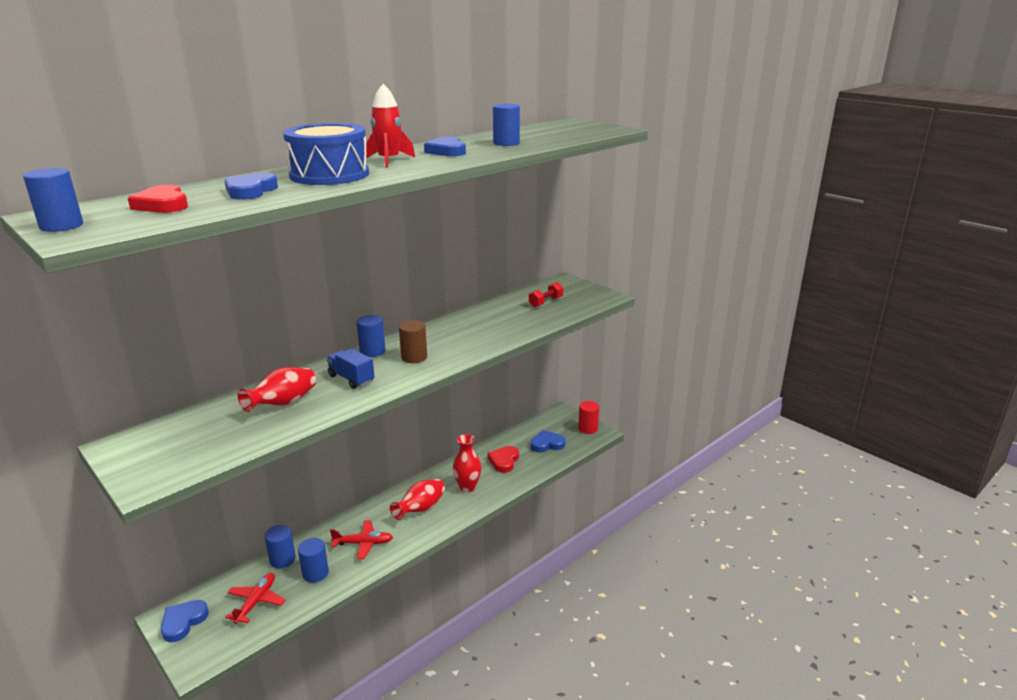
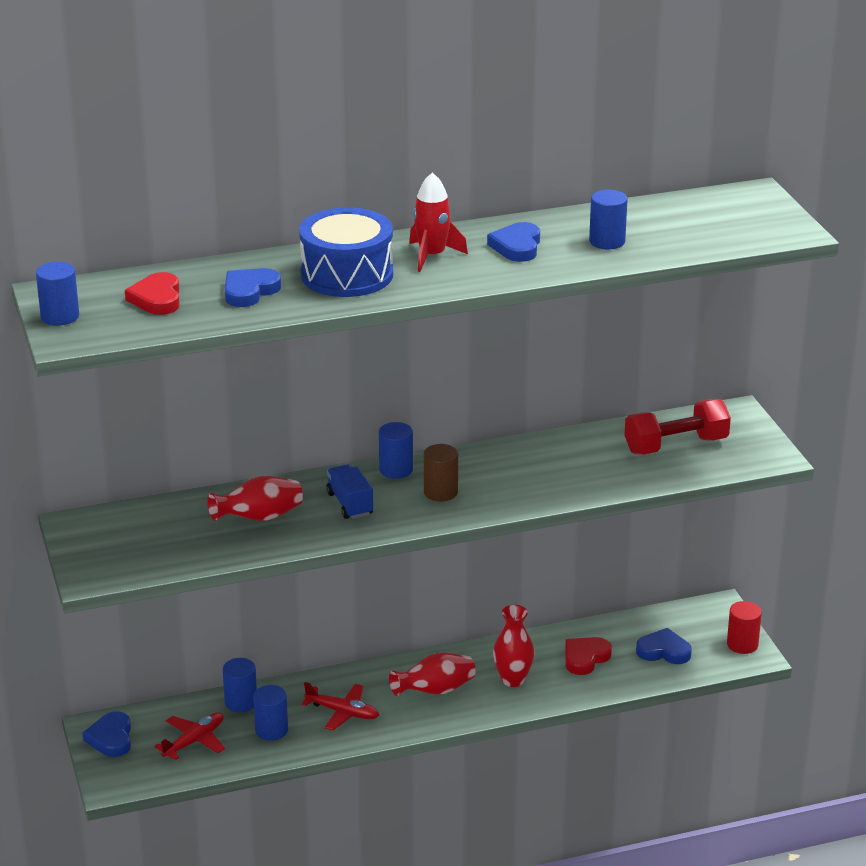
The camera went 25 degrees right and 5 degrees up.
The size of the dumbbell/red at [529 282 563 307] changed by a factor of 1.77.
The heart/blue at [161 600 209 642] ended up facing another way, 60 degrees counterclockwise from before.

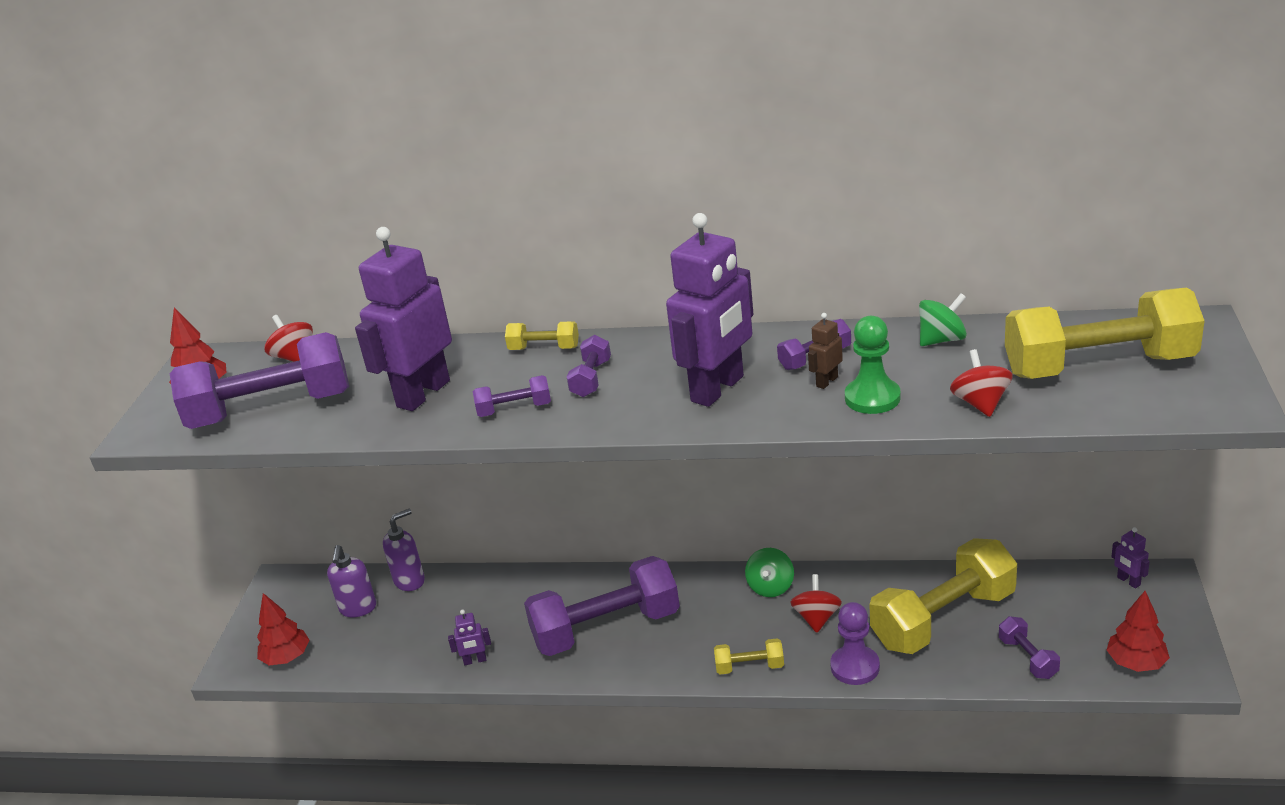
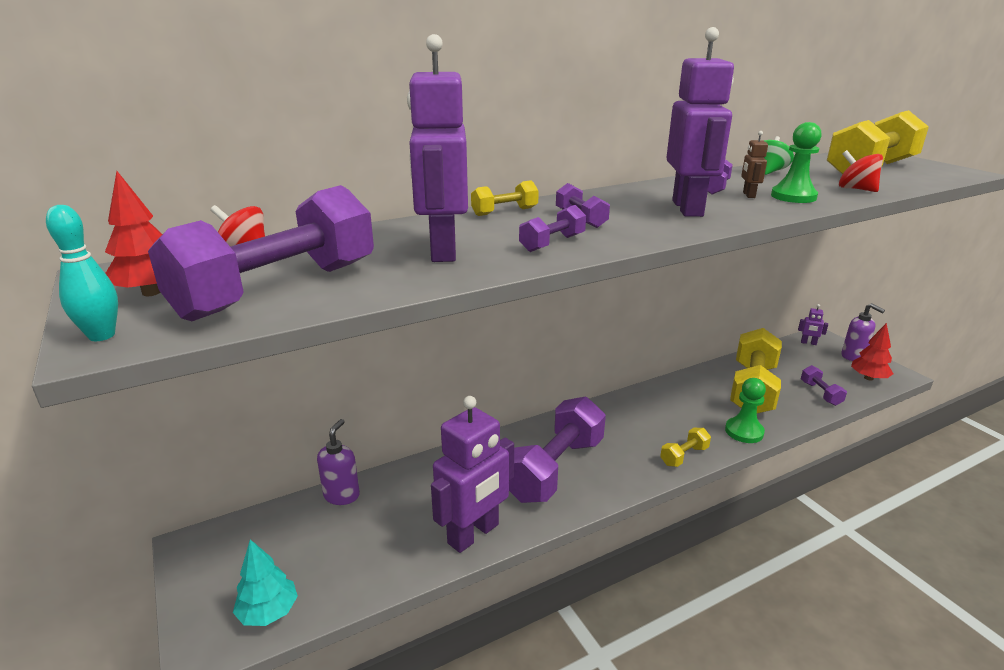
The camera went 40 degrees left and 5 degrees down.
The soap dispenser/purple ended up elsewhere, having gone from [327 545 376 618] to [841 303 885 361].
The second view lost the spinning top/green at [745 548 794 597].
The second view lost the spinning top/red at [790 574 842 633].
What was the tree/red at [257 593 309 665] turned into the tree/turquoise at [233 539 298 626].
What was the pawn/purple at [830 602 880 685] turned into the pawn/green at [725 378 766 443].
The size of the robot/purple at [448 610 491 665] changed by a factor of 2.45.
The dumbbell/purple at [999 616 1060 679] ended up facing another way, 45 degrees clockwise from before.
The second view gained the bowling pin/turquoise at [46 205 118 341].

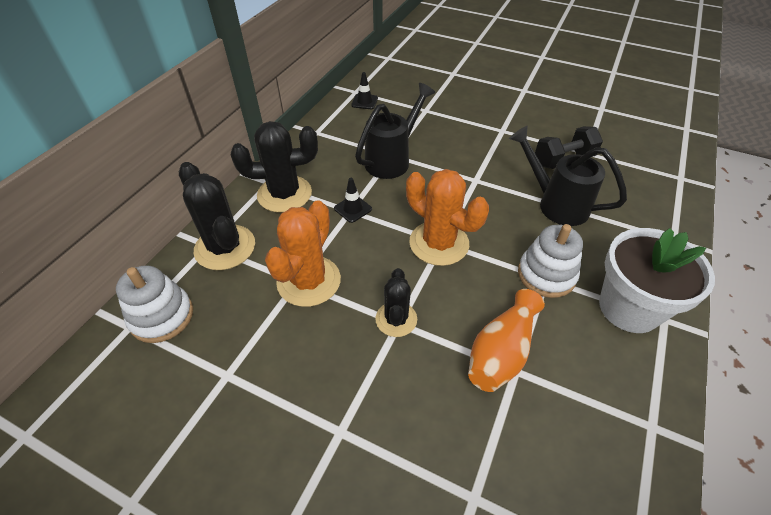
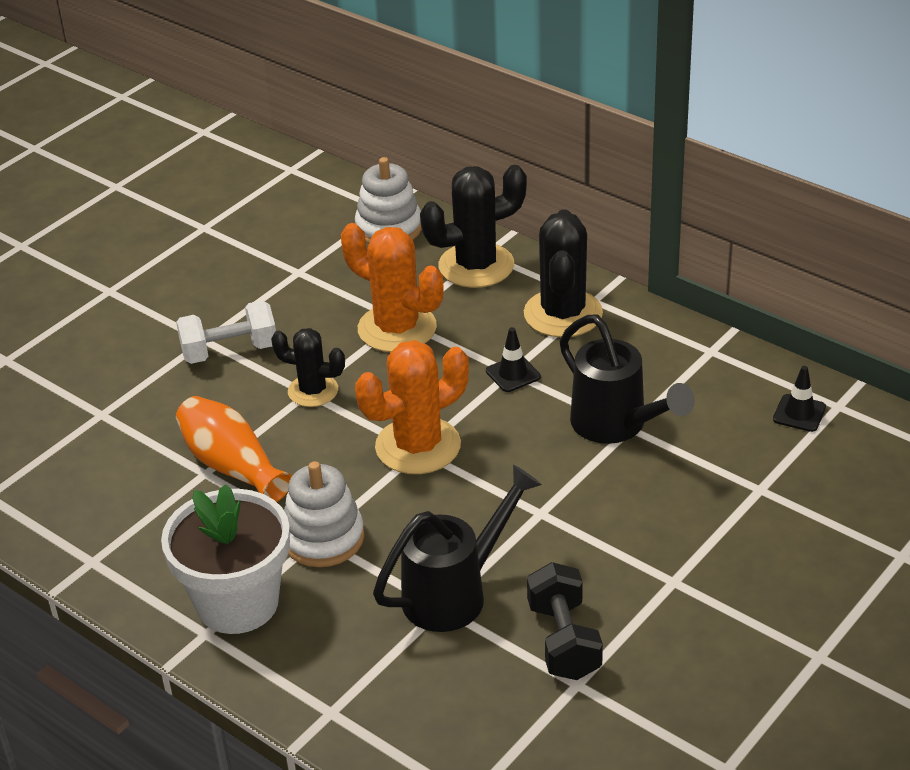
The camera went 105 degrees right and 10 degrees down.
The second view gained the dumbbell/white at [176 300 276 364].

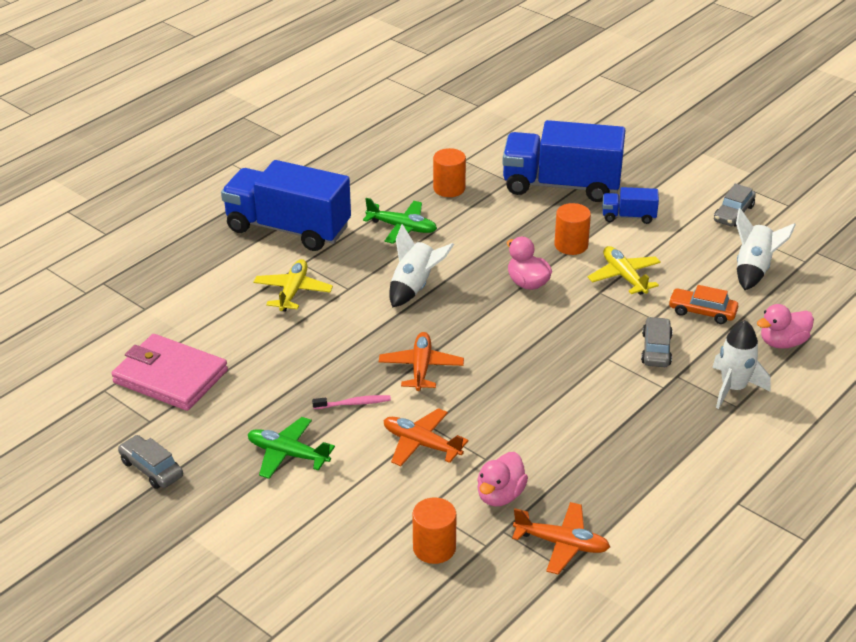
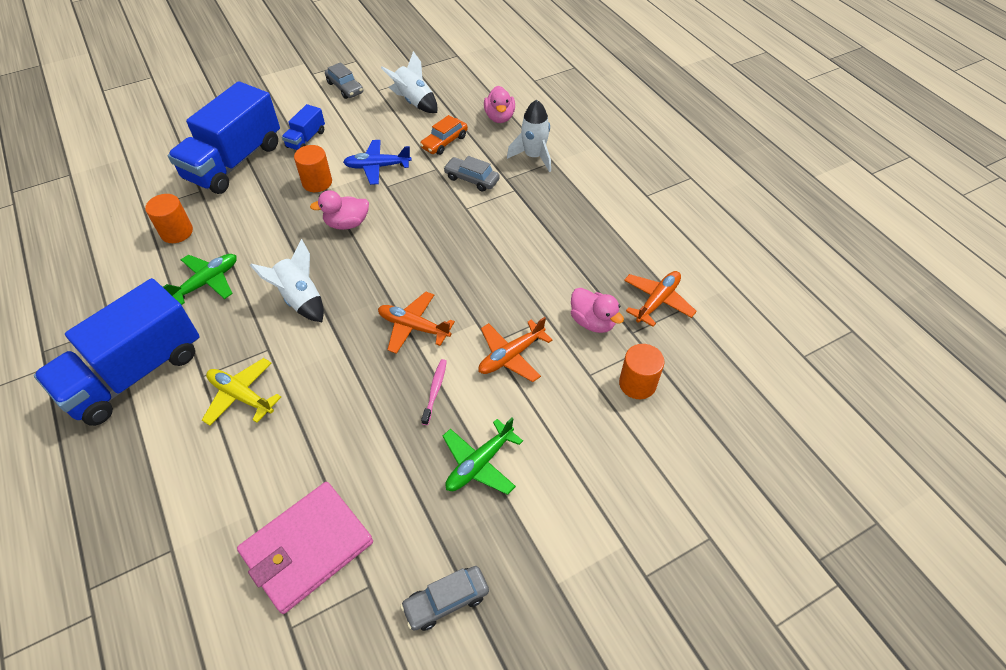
The camera went 70 degrees left and 15 degrees up.
What was the plane/yellow at [588 246 661 295] turned into the plane/blue at [343 140 412 185].

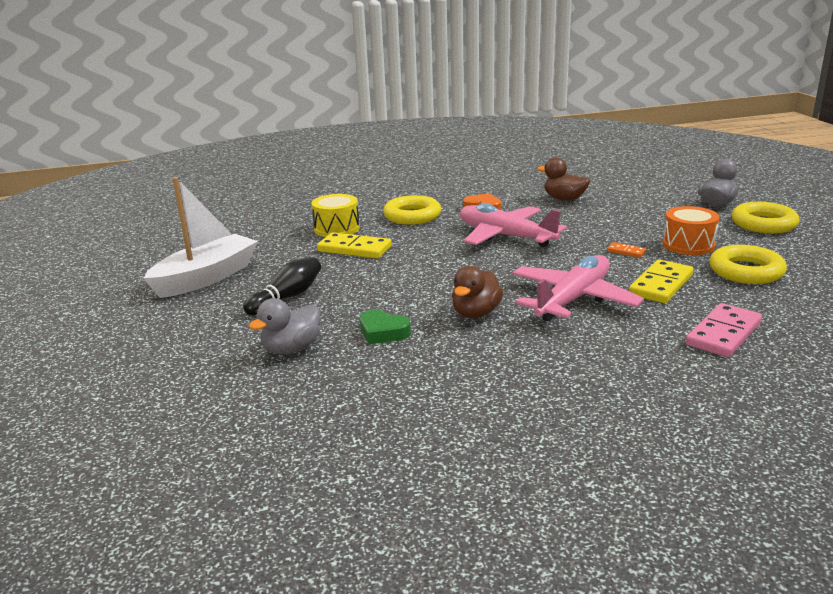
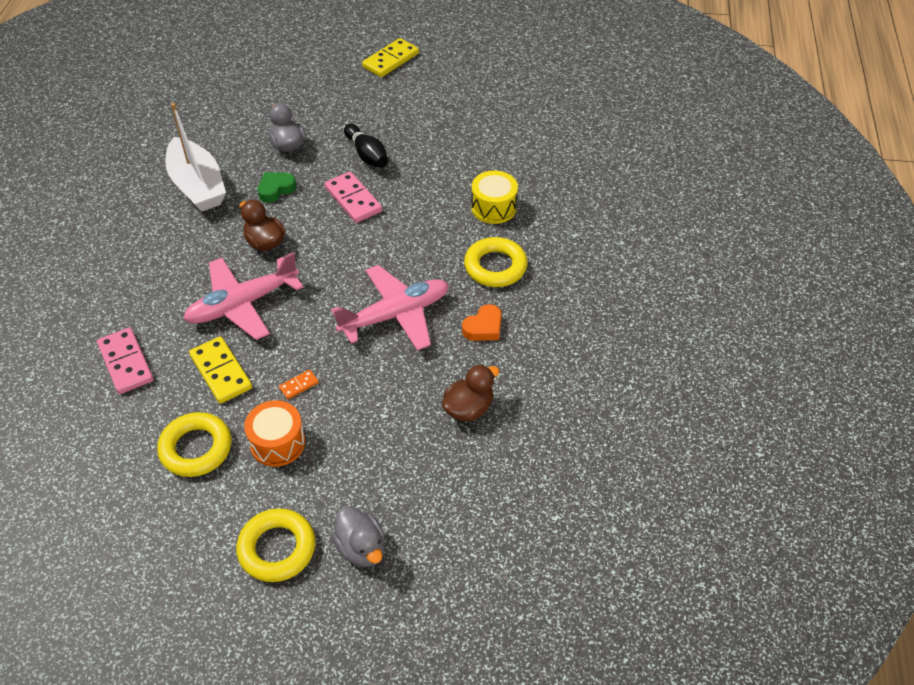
The camera went 110 degrees right and 25 degrees up.
The boat/white ended up elsewhere, having gone from [144 177 258 298] to [165 103 226 212].
The domino/yellow ended up elsewhere, having gone from [317 232 392 258] to [362 38 419 77].
The plane/pink at [512 255 644 322] ended up facing another way, 90 degrees clockwise from before.
The second view gained the domino/pink at [325 172 382 223].

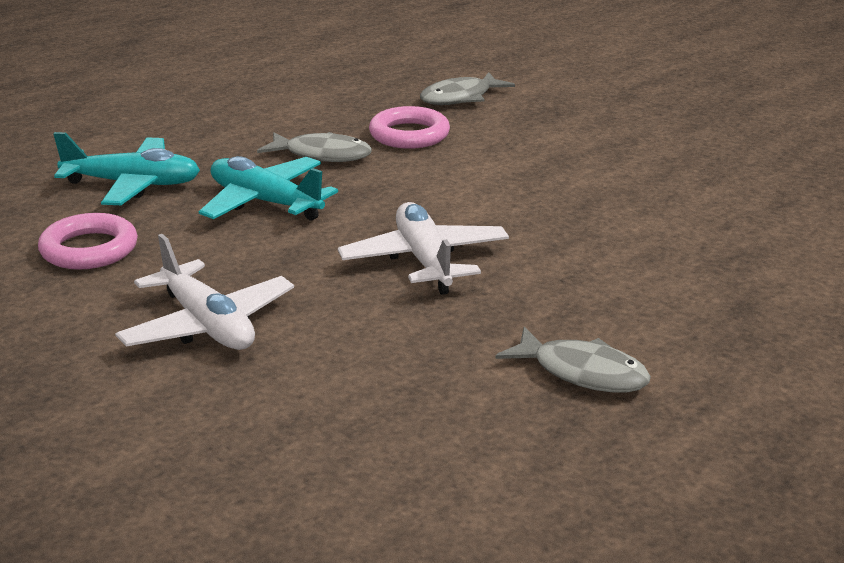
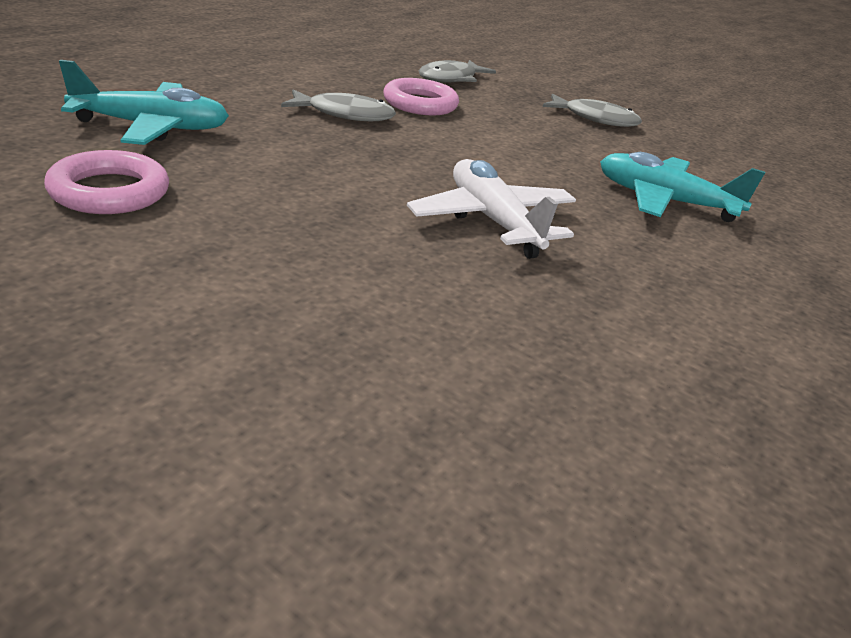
The camera went 15 degrees left and 5 degrees up.
The plane/turquoise ended up elsewhere, having gone from [199 156 338 221] to [600 152 765 222].
The second view lost the plane/white at [115 234 294 350].
The fish/grey ended up elsewhere, having gone from [495 327 651 392] to [542 94 642 127].

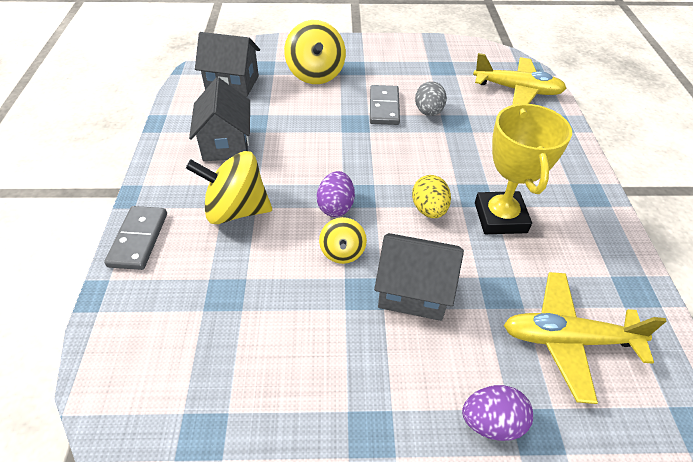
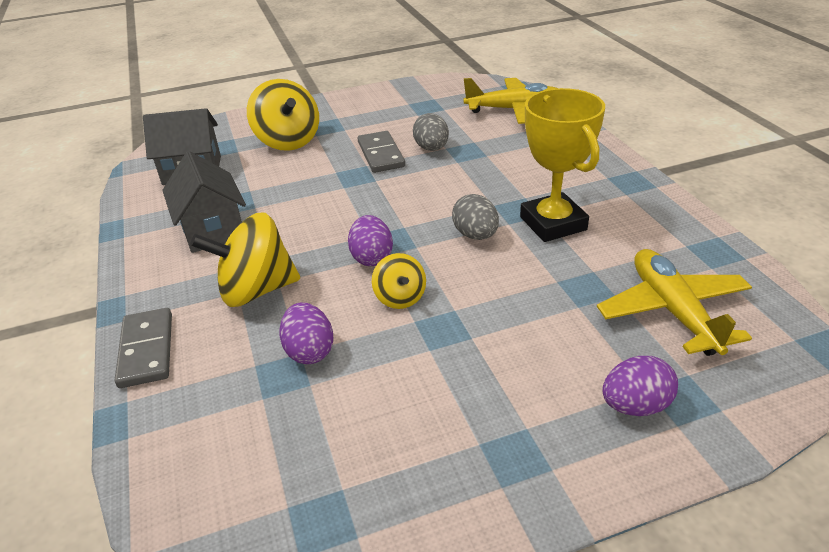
The camera went 15 degrees left and 10 degrees down.
What was the egg/yellow at [412 175 451 218] turned into the egg/grey at [452 194 499 240].
The second view lost the house/grey at [374 233 464 321].
The plane/yellow at [504 272 667 404] ended up facing another way, 90 degrees clockwise from before.
The second view gained the egg/purple at [279 303 334 364].

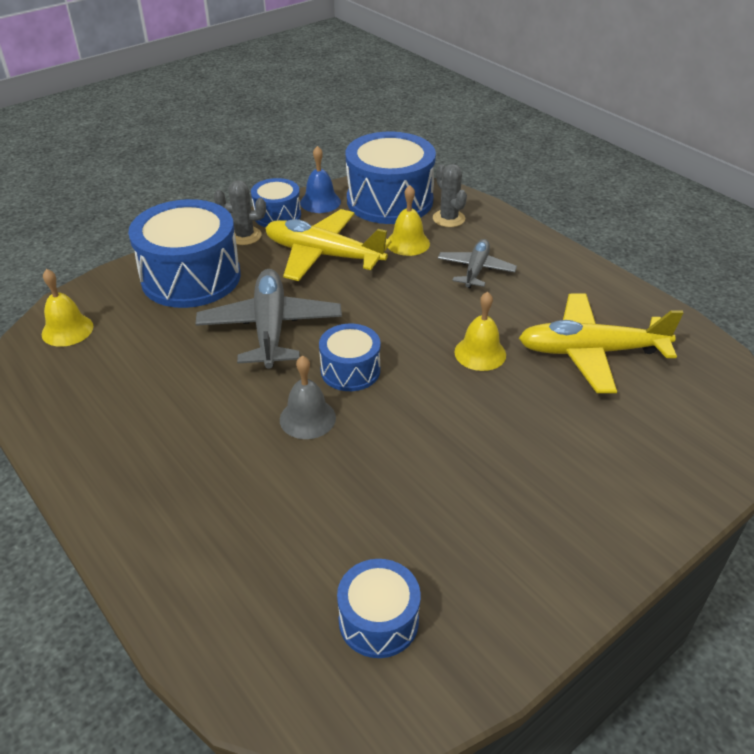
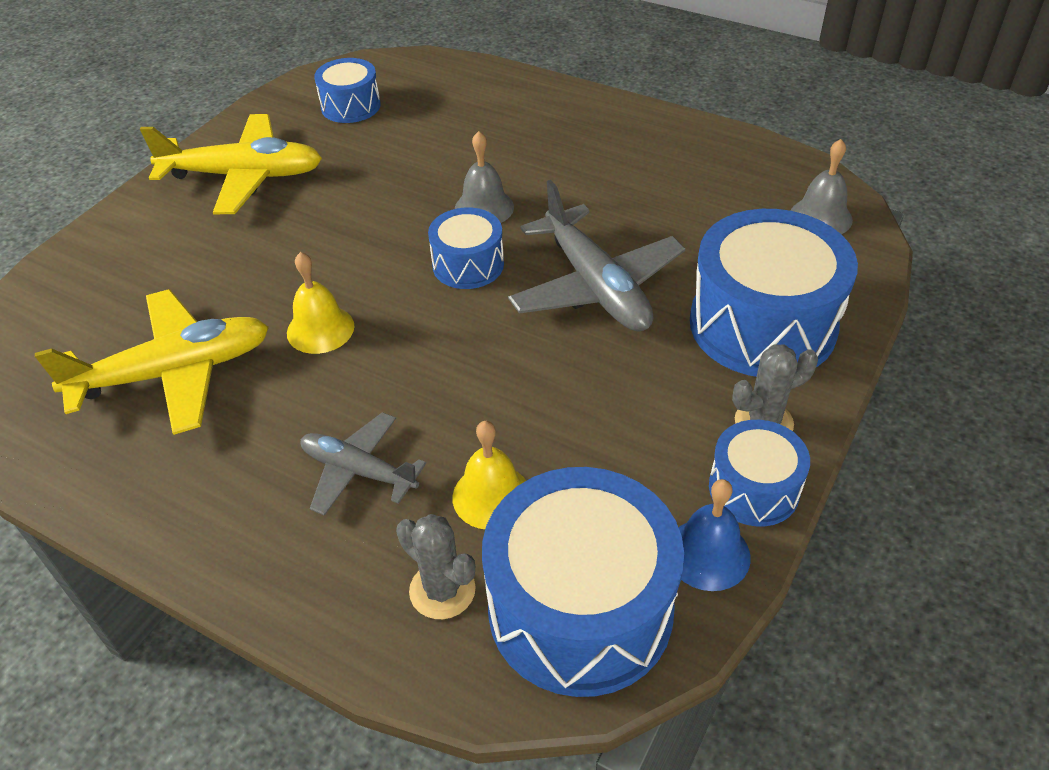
The camera went 160 degrees right and 5 degrees up.
The plane/yellow ended up elsewhere, having gone from [265 209 391 281] to [140 114 322 214].
The plane/grey at [438 239 517 288] ended up facing another way, 120 degrees clockwise from before.
What was the bell/yellow at [42 269 93 347] turned into the bell/grey at [791 139 853 234].

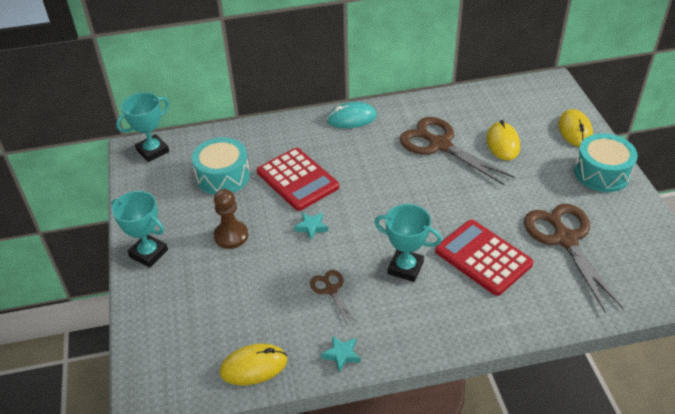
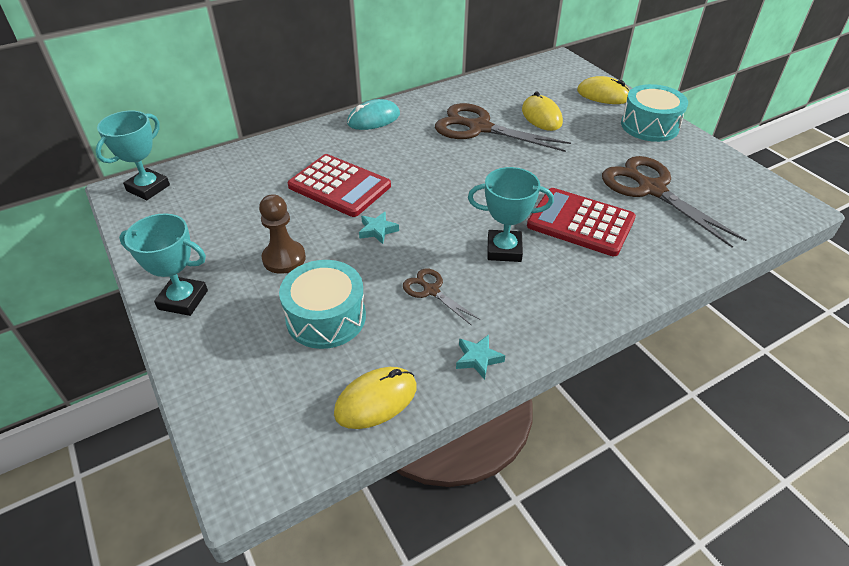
The camera went 20 degrees left and 0 degrees up.
The mouse/yellow at [558 109 593 147] ended up facing another way, 45 degrees counterclockwise from before.
The drum/turquoise ended up elsewhere, having gone from [192 137 250 195] to [279 260 366 349].

